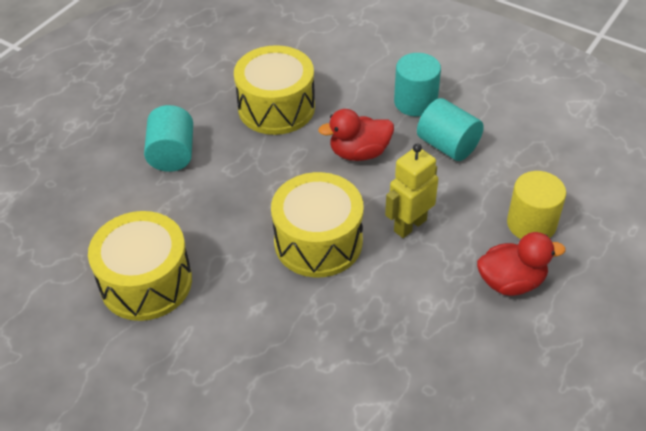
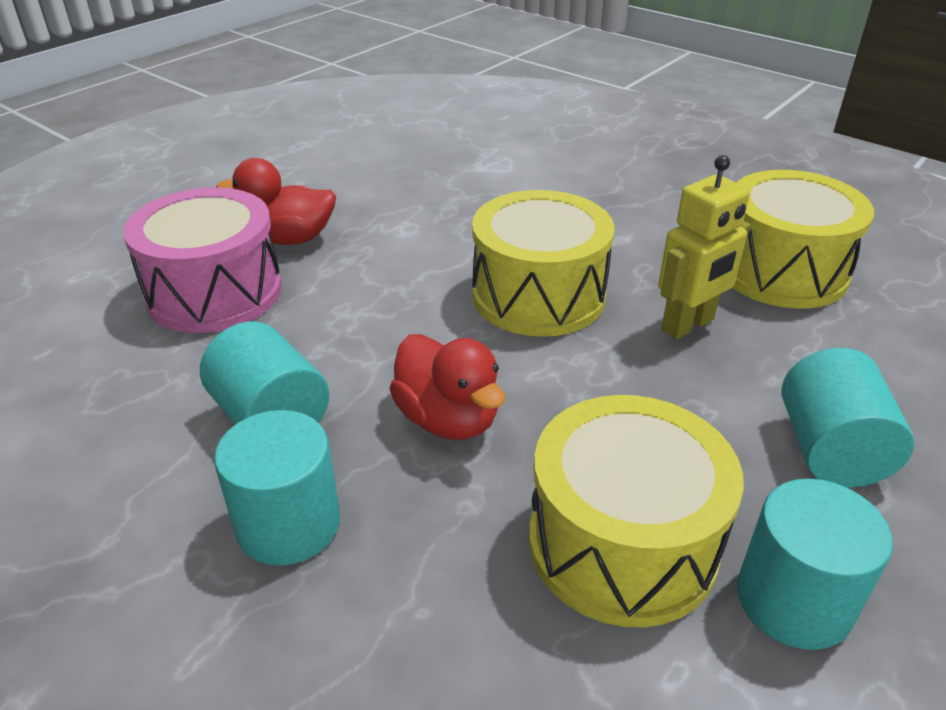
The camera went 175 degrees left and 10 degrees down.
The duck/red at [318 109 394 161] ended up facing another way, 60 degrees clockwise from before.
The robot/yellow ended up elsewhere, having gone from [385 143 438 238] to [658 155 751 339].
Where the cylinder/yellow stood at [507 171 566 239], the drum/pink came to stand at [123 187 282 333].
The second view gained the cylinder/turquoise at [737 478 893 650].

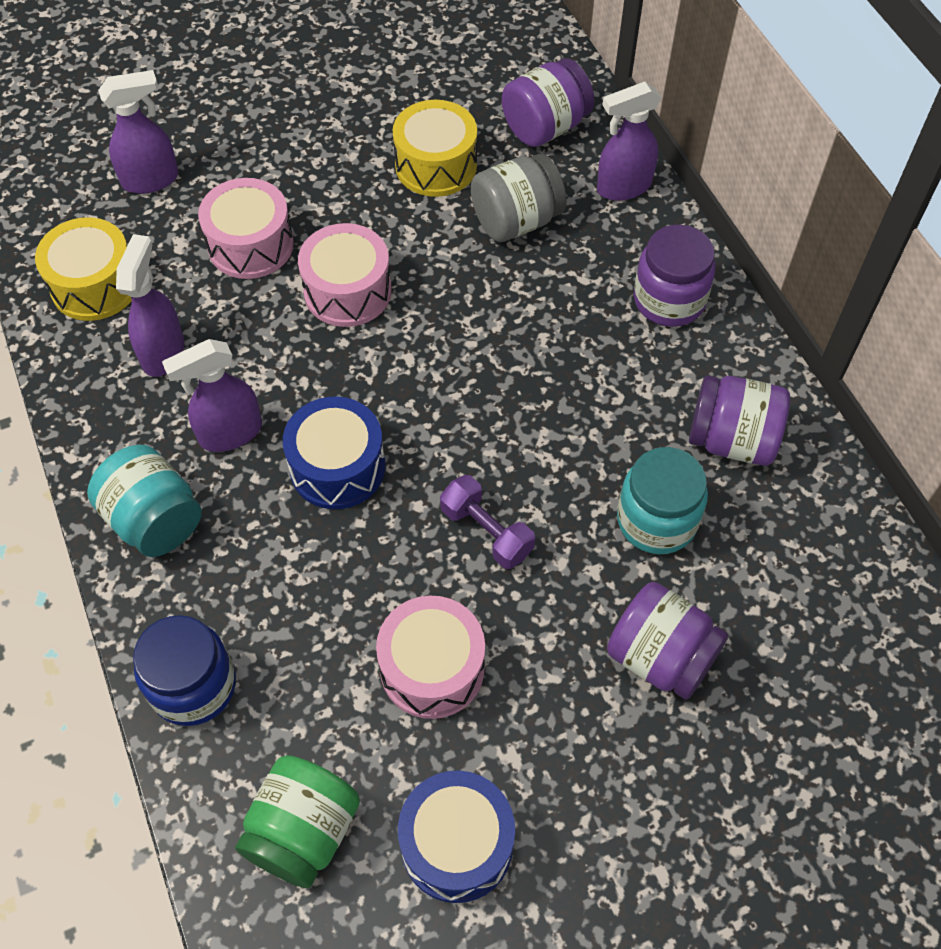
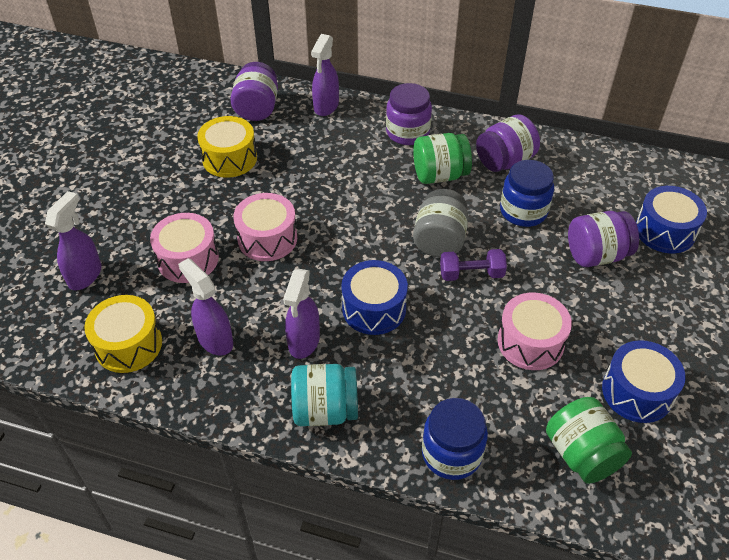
The camera went 50 degrees left and 10 degrees down.
The jar/grey ended up elsewhere, having gone from [471 153 567 242] to [413 189 469 257].
What was the jar/turquoise at [617 447 708 554] turned into the jar/blue at [500 160 554 227].
The second view gained the jar/green at [413 133 472 184].
The second view gained the drum/blue at [636 186 707 253].

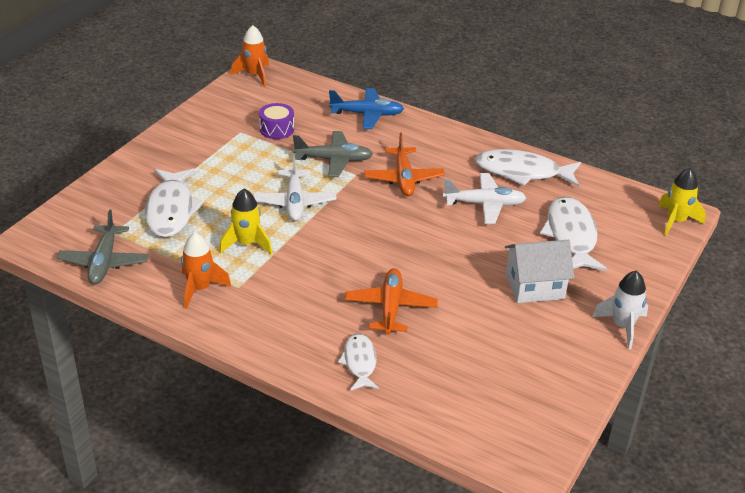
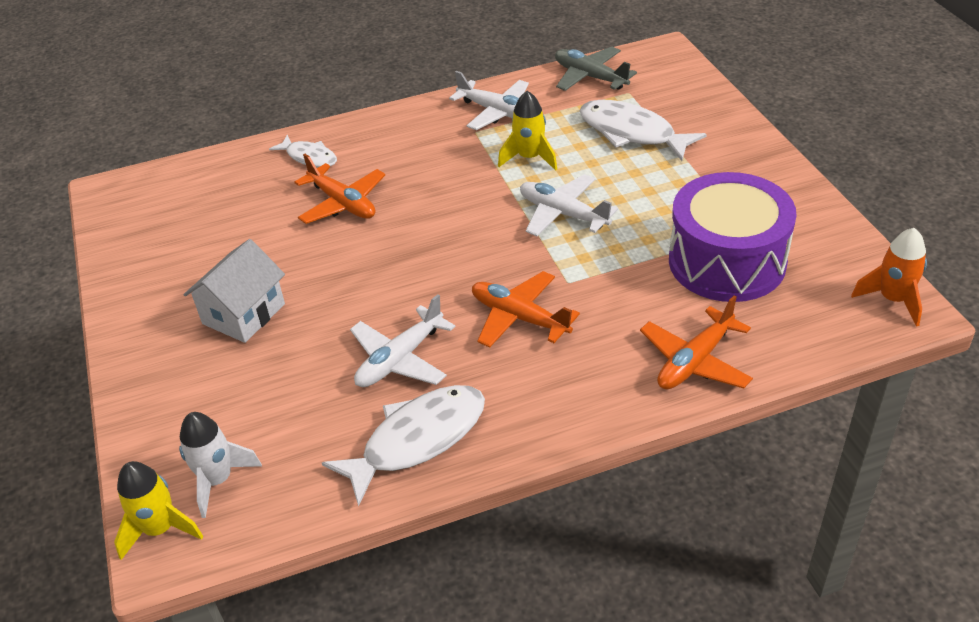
The camera went 135 degrees right and 5 degrees up.
What was the plane/blue at [329 88 404 129] turned into the plane/orange at [640 295 753 389].
The size of the drum/purple at [259 103 294 139] changed by a factor of 2.26.
The second view lost the plane/grey at [293 131 373 177].
The second view lost the fish/white at [540 196 607 271].
Where the rocket/orange stood at [181 233 231 309], the plane/white came to stand at [449 71 529 130].
The rocket/white ended up elsewhere, having gone from [592 270 648 349] to [179 412 262 518].

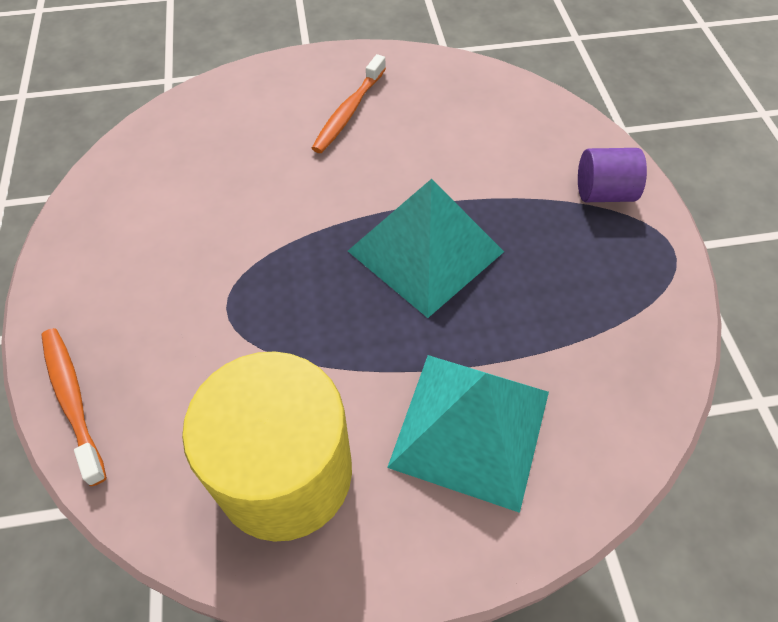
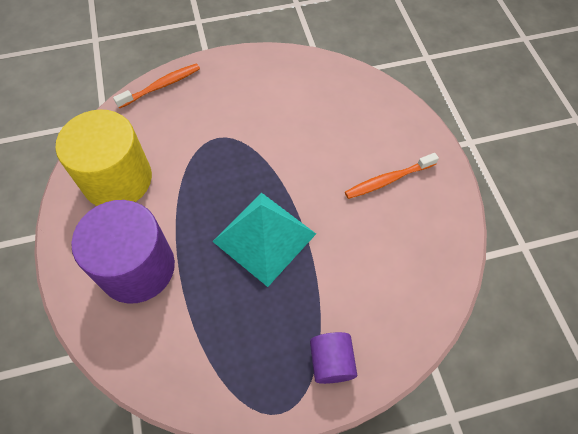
The camera went 85 degrees right and 5 degrees up.
The toothbrush/orange at [312 54 386 153] ended up facing another way, 45 degrees counterclockwise from before.
Where the pyramid/turquoise stood at [387 355 549 513], the cylinder/purple came to stand at [71 200 175 304].

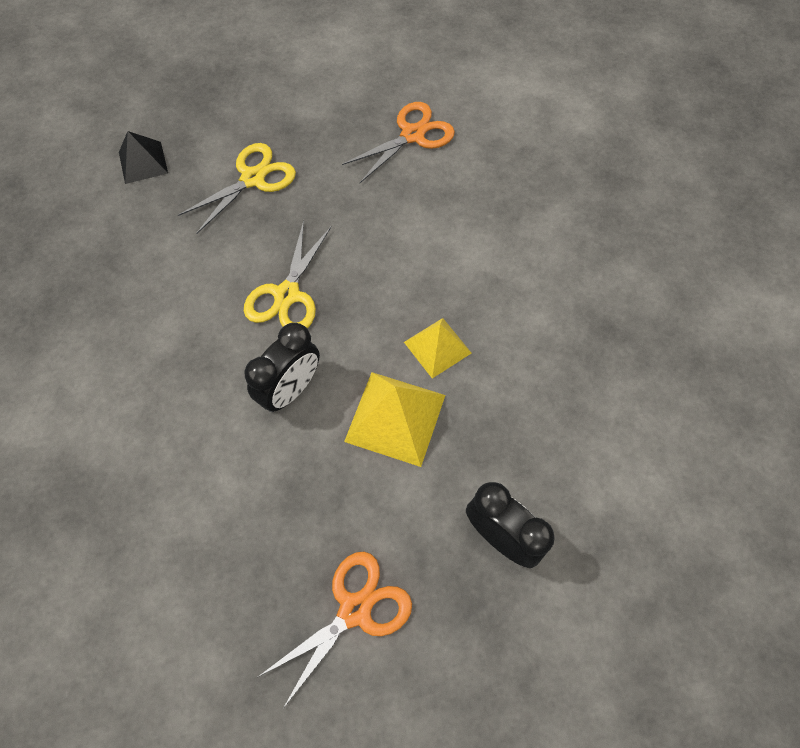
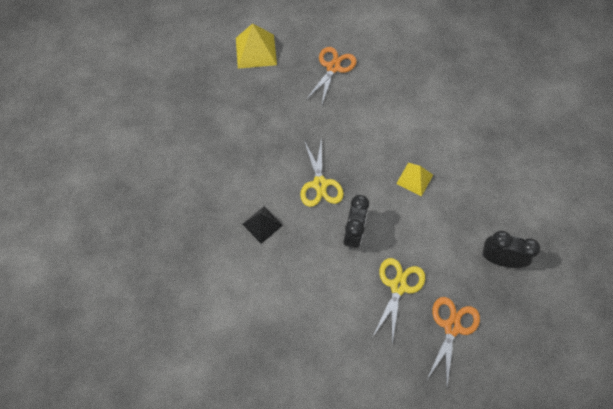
The camera went 25 degrees left and 0 degrees up.
The pyramid/black ended up elsewhere, having gone from [119 131 168 184] to [242 206 283 244].
The scissors/yellow ended up elsewhere, having gone from [178 143 296 234] to [373 258 425 344].
The pyramid/yellow ended up elsewhere, having gone from [344 372 445 467] to [236 23 277 69].

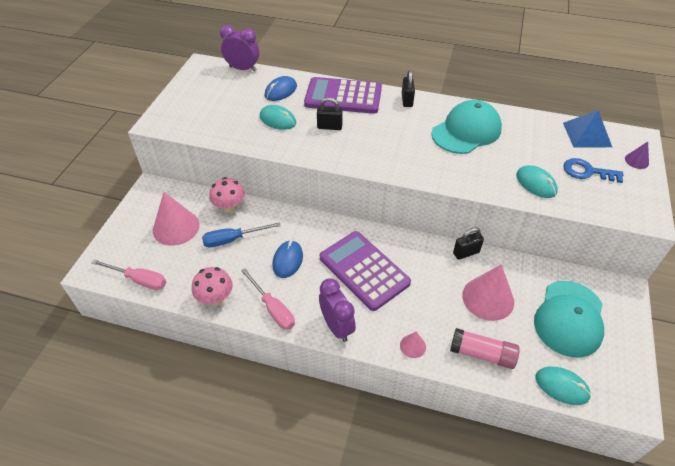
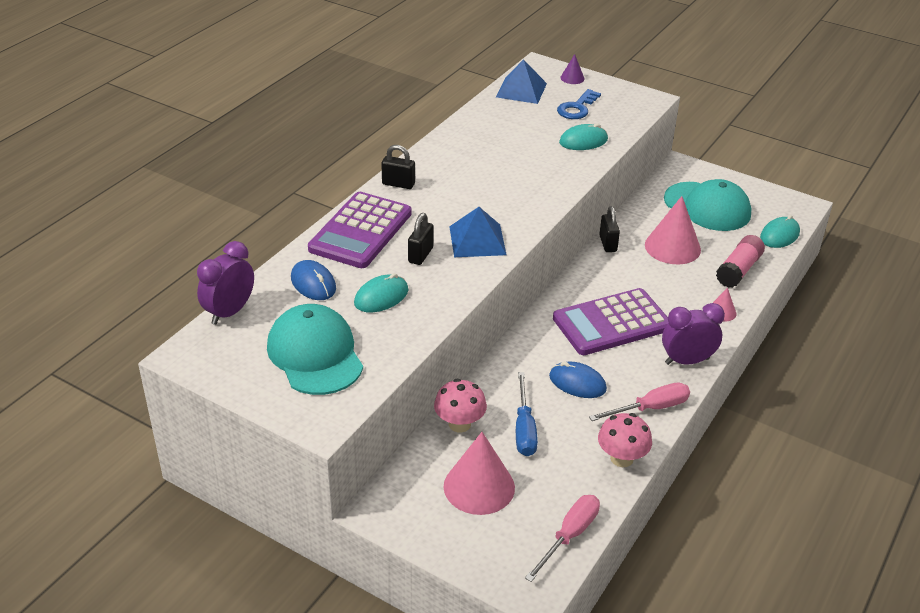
The camera went 75 degrees left and 10 degrees down.
The cap/turquoise ended up elsewhere, having gone from [431 100 502 154] to [267 304 363 395].
The second view gained the pyramid/blue at [449 207 507 257].

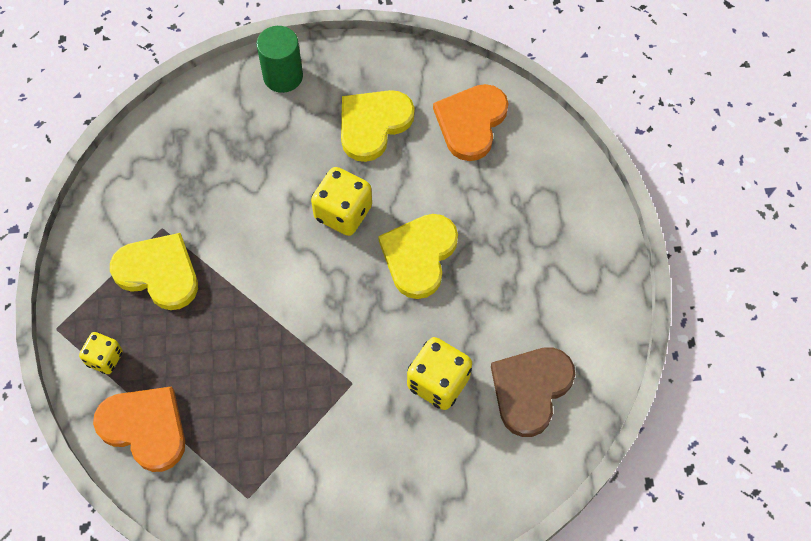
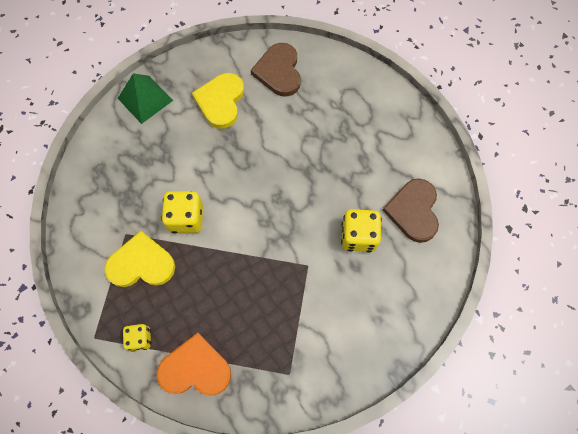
The camera went 30 degrees left and 5 degrees up.
Where the cylinder/green stood at [256 26 303 93], the pyramid/green came to stand at [118 73 173 124].
What was the heart/orange at [433 84 508 161] turned into the heart/brown at [251 43 301 97].
The dice/yellow ended up elsewhere, having gone from [311 167 372 236] to [161 191 203 233].
The second view lost the heart/yellow at [378 214 458 299].

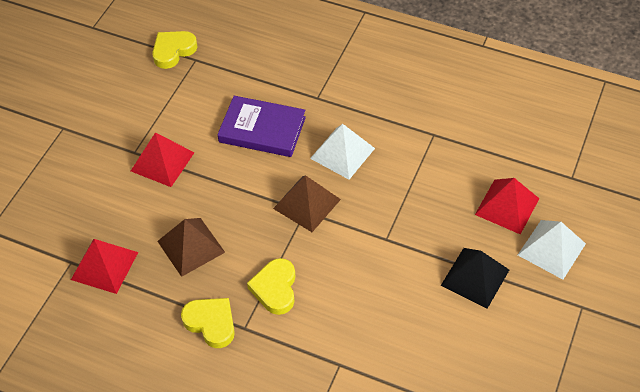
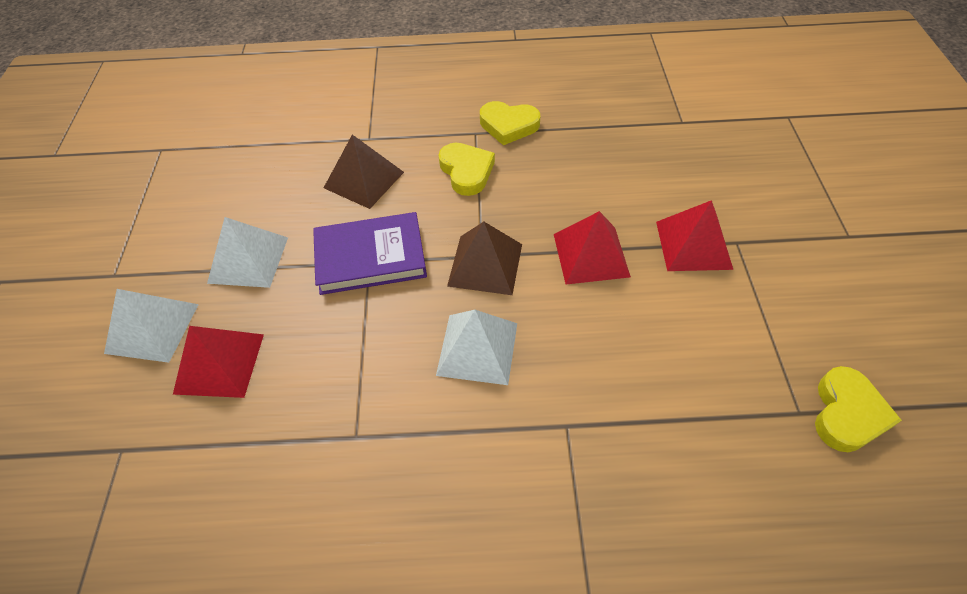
The camera went 155 degrees right and 0 degrees up.
The book/purple ended up elsewhere, having gone from [217 96 306 157] to [313 212 427 295].
The pyramid/brown ended up elsewhere, having gone from [157 218 225 277] to [324 135 404 209].
The pyramid/red ended up elsewhere, having gone from [71 239 138 294] to [554 211 631 284].
What was the pyramid/black at [441 248 509 309] turned into the pyramid/white at [207 217 288 288].

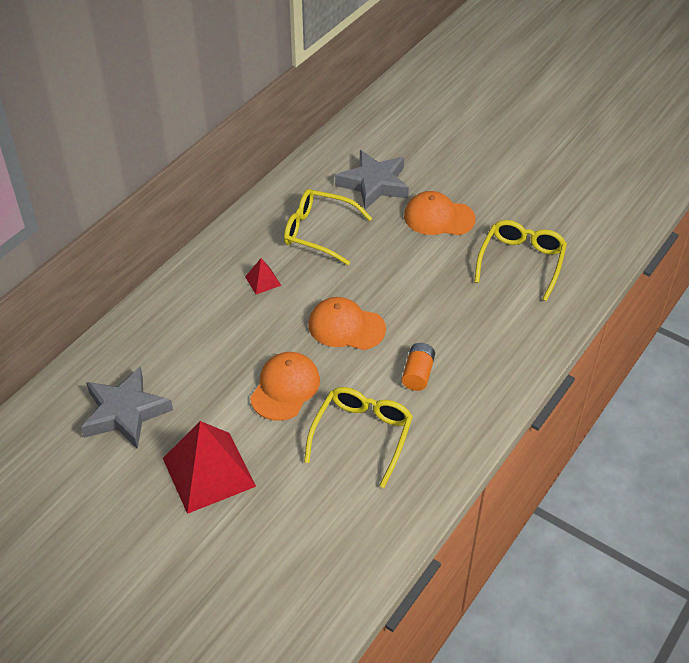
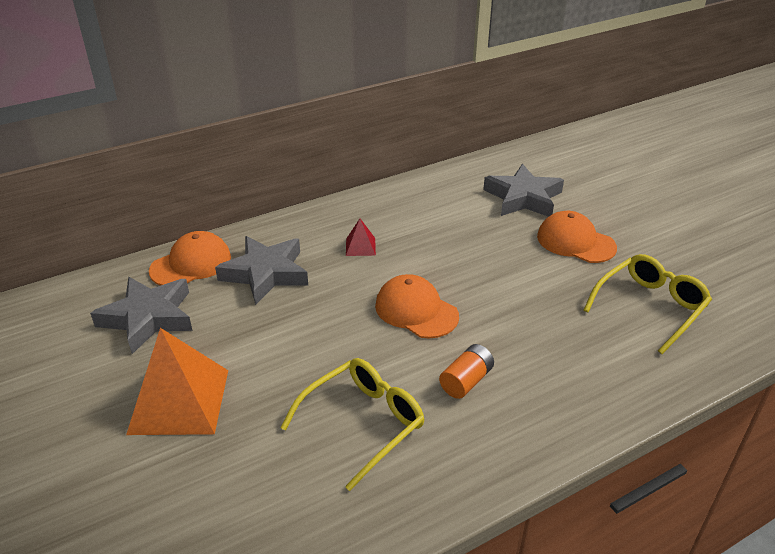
The camera went 25 degrees right and 10 degrees down.
The second view lost the glasses/yellow at [284 189 372 265].
The cap/orange ended up elsewhere, having gone from [250 352 320 421] to [149 231 231 286].
What was the pyramid/red at [163 421 256 514] turned into the pyramid/orange at [126 328 228 435].
The second view gained the star/grey at [215 236 308 305].

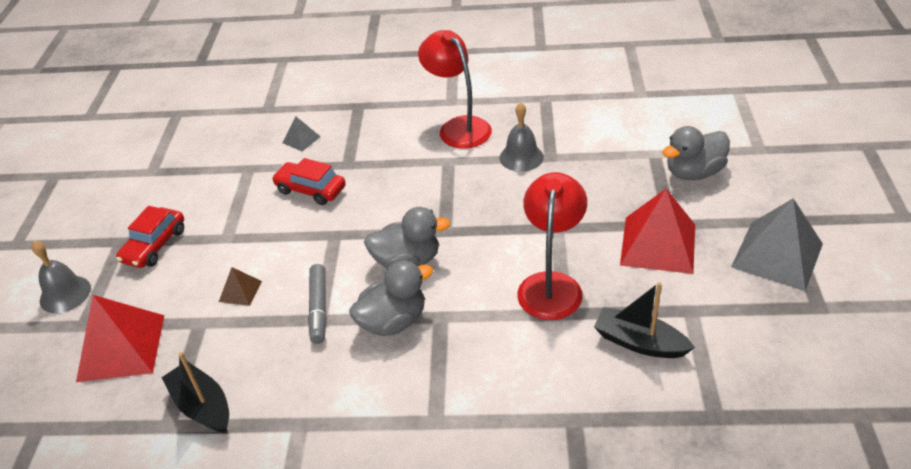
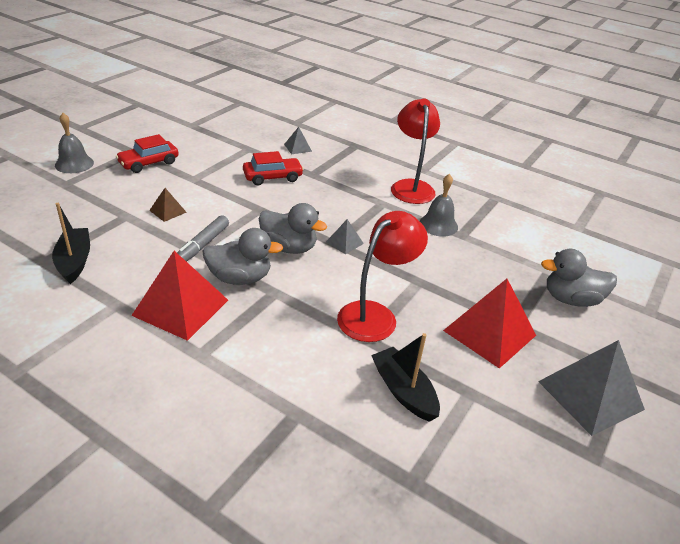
The camera went 25 degrees right and 5 degrees down.
The car/red at [272 158 346 205] ended up facing another way, 105 degrees clockwise from before.
The pyramid/red ended up elsewhere, having gone from [76 295 164 382] to [131 251 228 341].
The second view gained the pyramid/grey at [326 219 364 254].

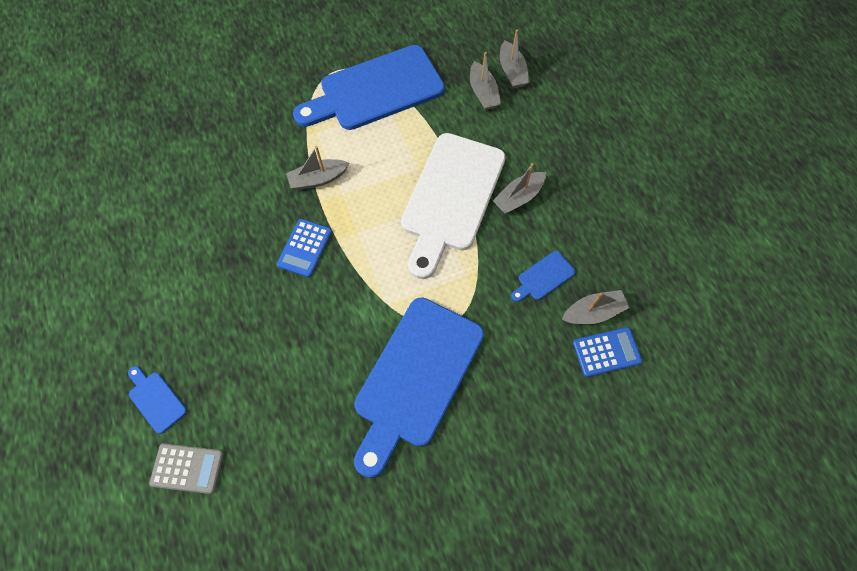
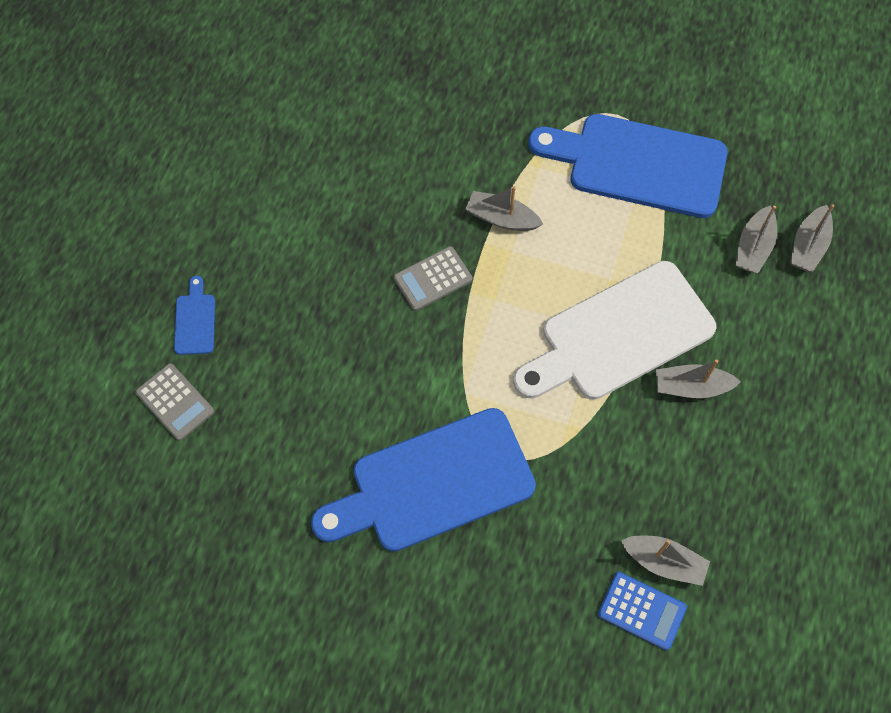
The camera went 40 degrees right and 0 degrees up.
What was the calculator/blue at [277 219 332 277] turned into the calculator/grey at [394 246 472 311].
The second view lost the cutting board/blue at [511 251 576 302].

